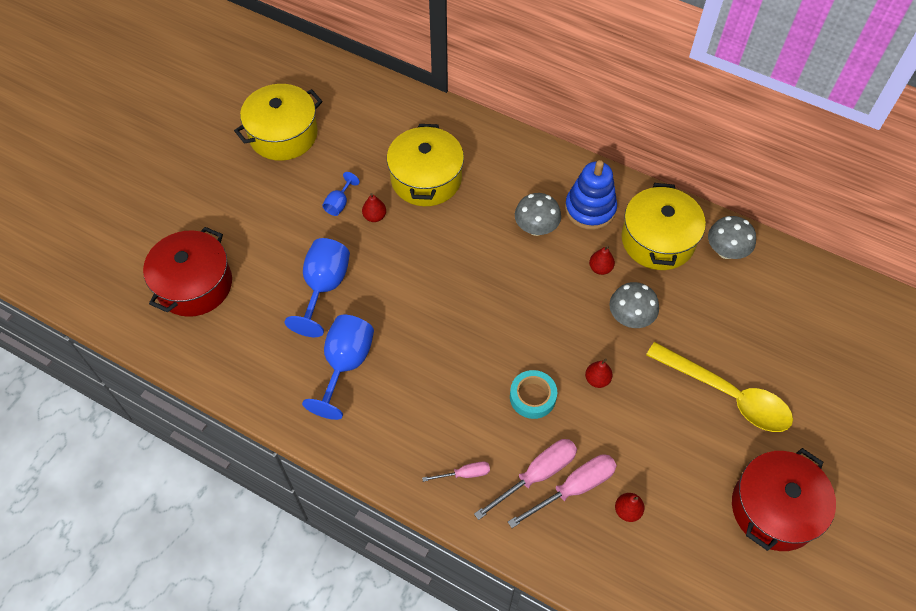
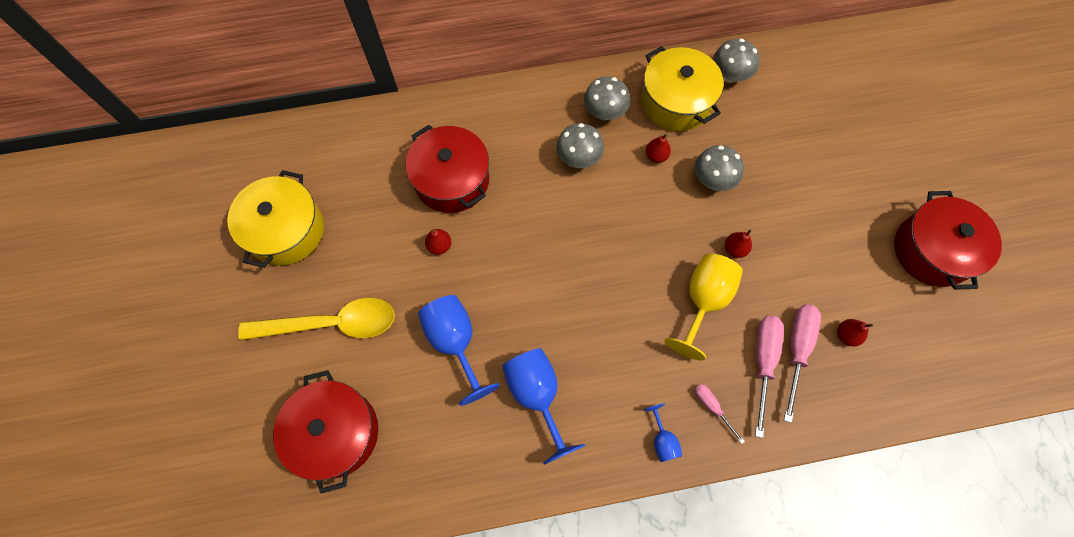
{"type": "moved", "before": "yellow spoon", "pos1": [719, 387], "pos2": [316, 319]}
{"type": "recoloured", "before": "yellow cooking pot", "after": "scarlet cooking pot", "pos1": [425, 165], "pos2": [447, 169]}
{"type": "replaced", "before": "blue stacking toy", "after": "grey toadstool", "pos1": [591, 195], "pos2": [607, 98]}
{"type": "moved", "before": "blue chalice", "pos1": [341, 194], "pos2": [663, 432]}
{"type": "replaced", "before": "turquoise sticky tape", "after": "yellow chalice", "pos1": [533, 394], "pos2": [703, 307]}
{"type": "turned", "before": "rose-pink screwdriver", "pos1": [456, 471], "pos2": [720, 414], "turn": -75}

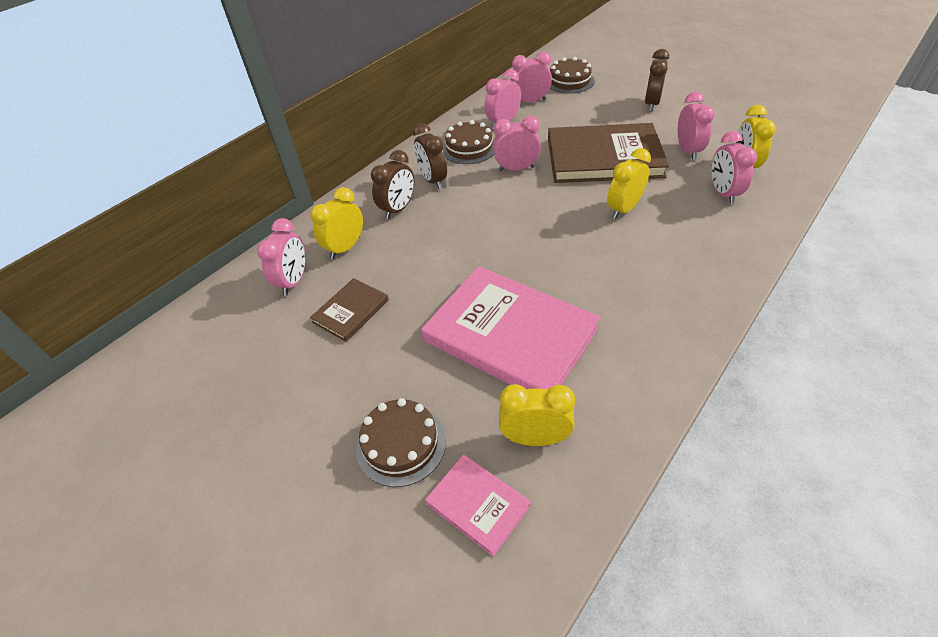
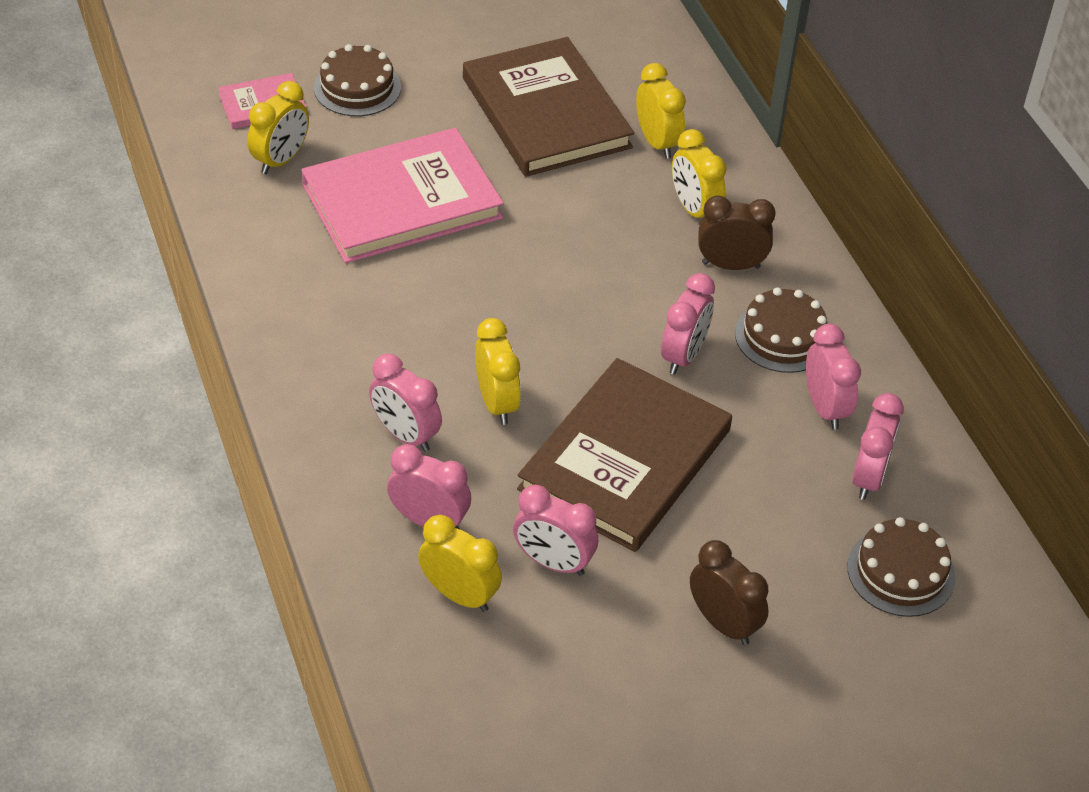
{"type": "moved", "before": "rose-pink alarm clock", "pos1": [281, 257], "pos2": [405, 403]}
{"type": "resized", "before": "brown hardback", "pos1": [349, 310], "pos2": [548, 107], "scale": 2.11}
{"type": "recoloured", "before": "brown alarm clock", "after": "yellow alarm clock", "pos1": [393, 184], "pos2": [699, 173]}

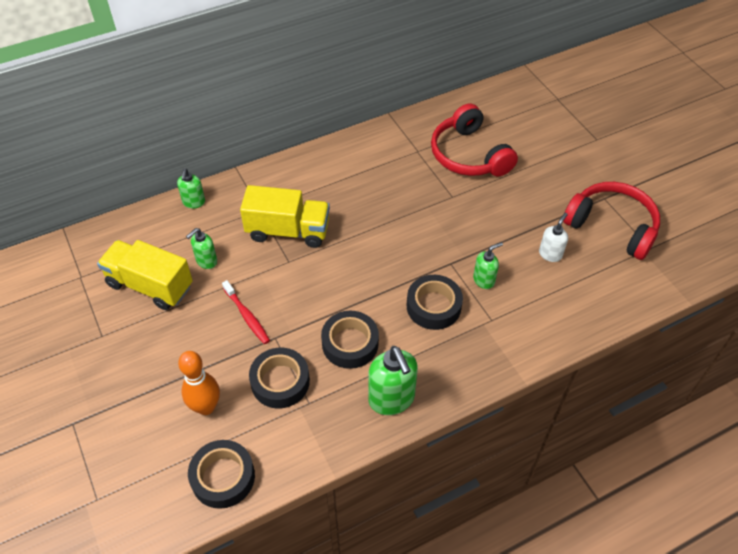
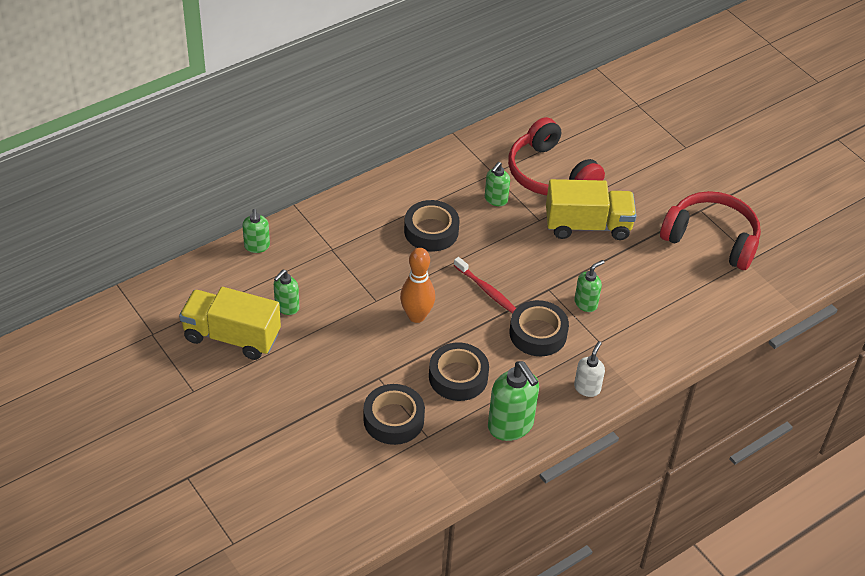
{"type": "moved", "before": "orange bowling pin", "pos1": [199, 383], "pos2": [417, 285]}
{"type": "moved", "before": "black sticky tape", "pos1": [221, 474], "pos2": [432, 225]}
{"type": "moved", "before": "scarlet tooth brush", "pos1": [246, 312], "pos2": [485, 285]}
{"type": "added", "after": "emerald soap pump", "pos2": [497, 184]}
{"type": "moved", "before": "yellow truck", "pos1": [285, 216], "pos2": [591, 209]}
{"type": "moved", "before": "snow-white soap pump", "pos1": [553, 237], "pos2": [589, 369]}

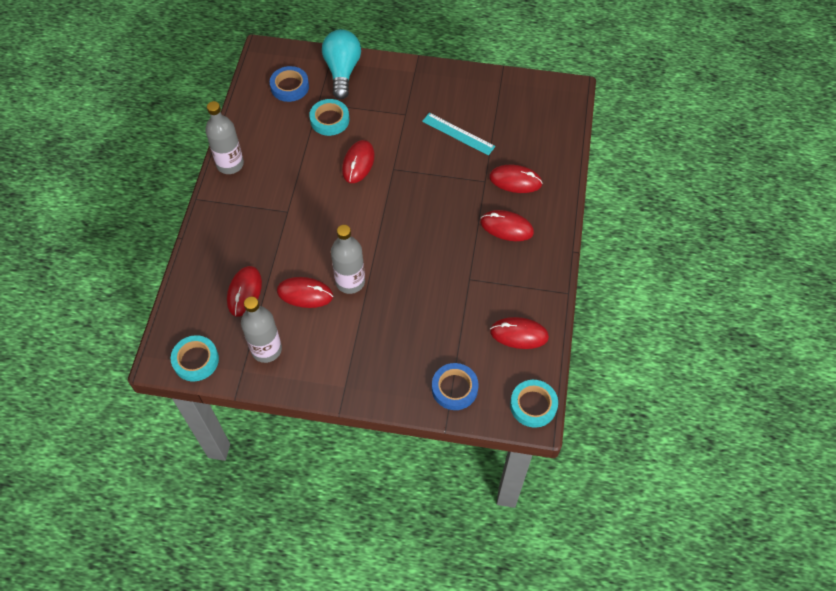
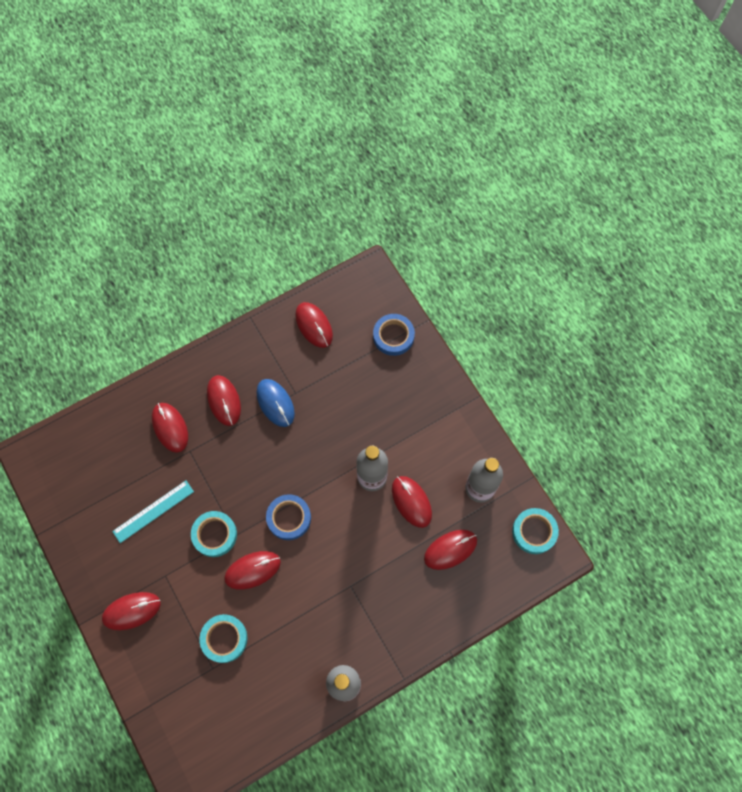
{"type": "added", "after": "scarlet PC mouse", "pos2": [131, 611]}
{"type": "turned", "before": "turquoise ruler", "pos1": [458, 134], "pos2": [153, 512], "turn": 60}
{"type": "moved", "before": "turquoise sticky tape", "pos1": [534, 404], "pos2": [214, 534]}
{"type": "added", "after": "blue PC mouse", "pos2": [275, 403]}
{"type": "moved", "before": "blue sticky tape", "pos1": [289, 84], "pos2": [288, 517]}
{"type": "removed", "before": "turquoise light bulb", "pos1": [341, 64]}

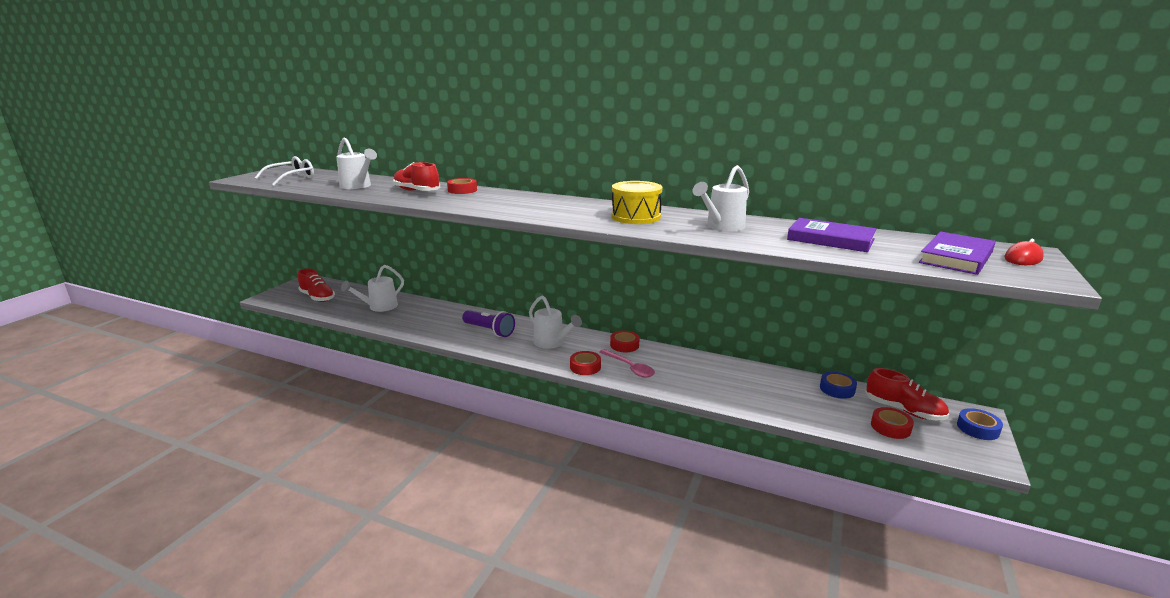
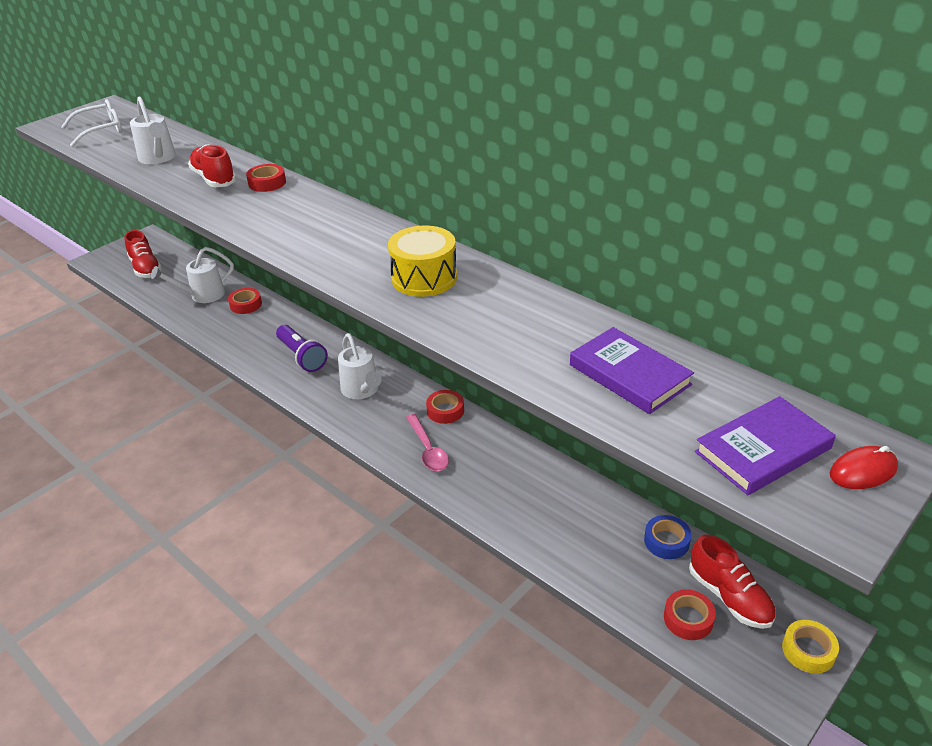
{"type": "moved", "before": "scarlet sticky tape", "pos1": [585, 363], "pos2": [245, 301]}
{"type": "recoloured", "before": "blue sticky tape", "after": "yellow sticky tape", "pos1": [980, 424], "pos2": [810, 647]}
{"type": "removed", "before": "snow-white watering pot", "pos1": [720, 198]}

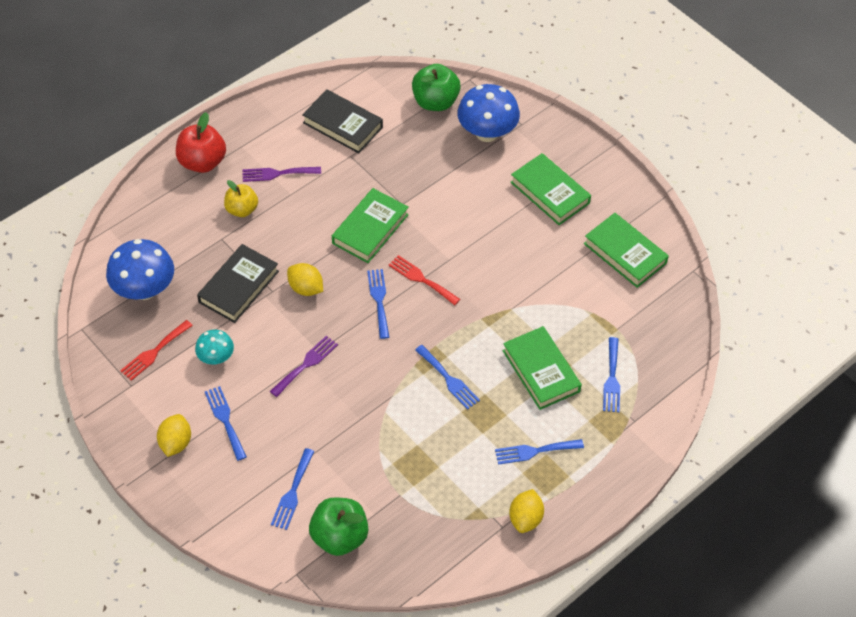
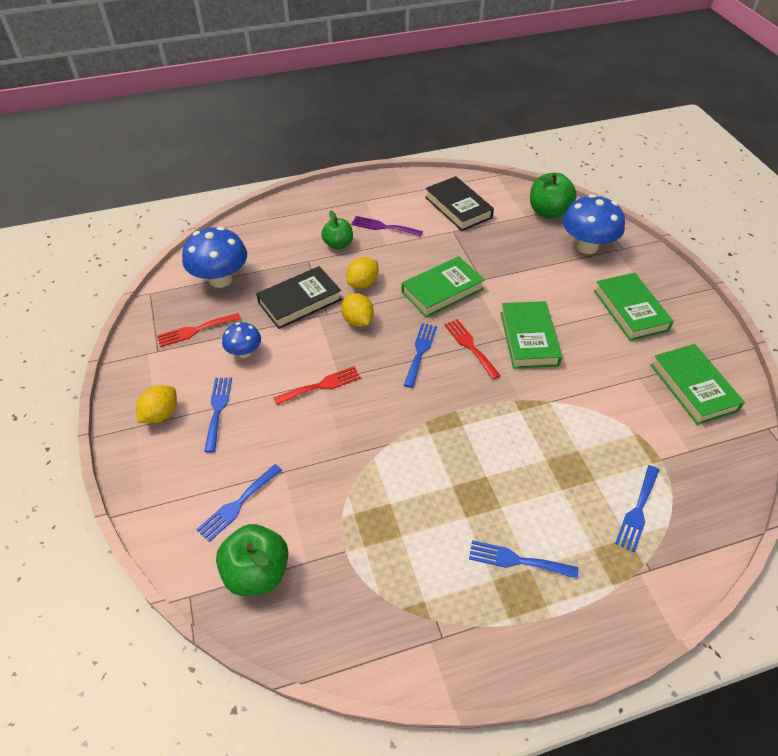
{"type": "recoloured", "before": "turquoise toadstool", "after": "blue toadstool", "pos1": [214, 347], "pos2": [241, 340]}
{"type": "recoloured", "before": "violet dinner fork", "after": "scarlet dinner fork", "pos1": [304, 366], "pos2": [317, 385]}
{"type": "recoloured", "before": "yellow apple", "after": "emerald apple", "pos1": [241, 198], "pos2": [337, 229]}
{"type": "moved", "before": "yellow lemon", "pos1": [526, 511], "pos2": [362, 272]}
{"type": "moved", "before": "emerald hardback", "pos1": [542, 368], "pos2": [531, 335]}
{"type": "removed", "before": "scarlet apple", "pos1": [201, 142]}
{"type": "removed", "before": "blue dinner fork", "pos1": [447, 377]}

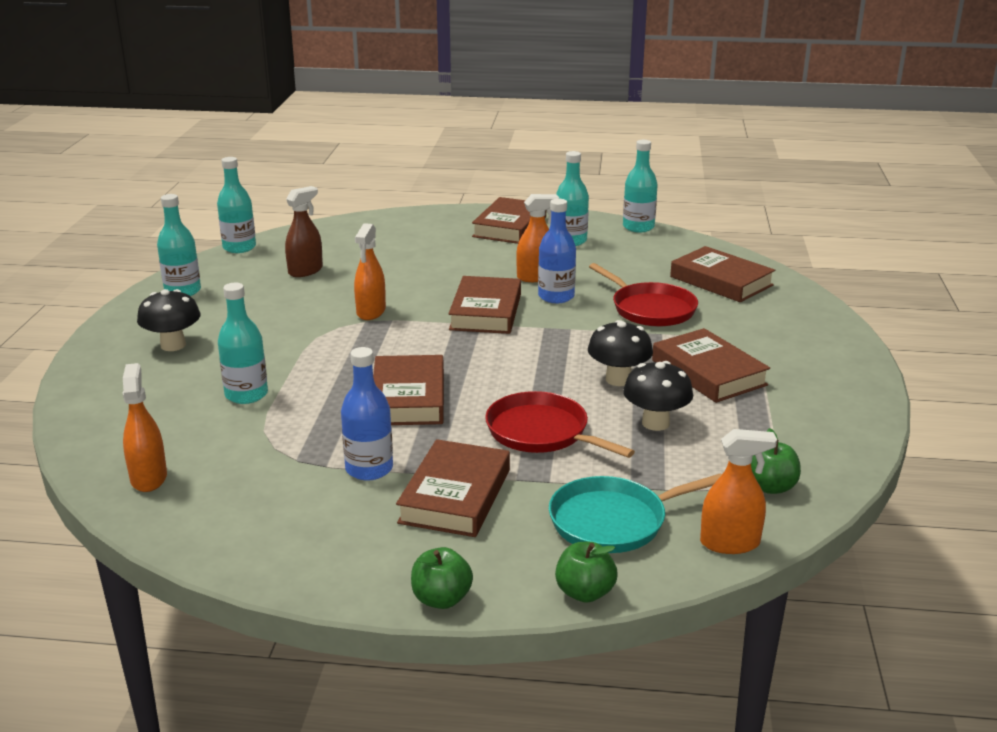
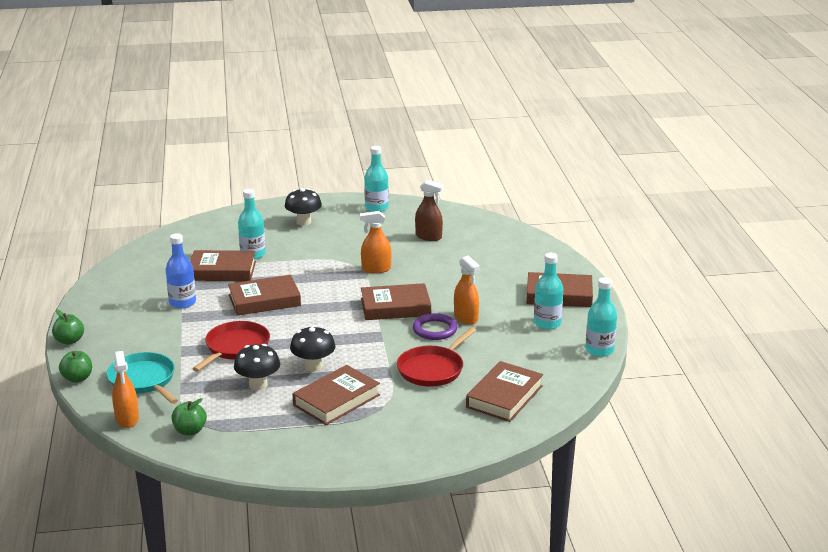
{"type": "moved", "before": "brown hardback", "pos1": [453, 488], "pos2": [223, 265]}
{"type": "replaced", "before": "blue flask", "after": "violet ring", "pos1": [557, 250], "pos2": [435, 326]}
{"type": "removed", "before": "orange spray bottle", "pos1": [145, 427]}
{"type": "removed", "before": "turquoise flask", "pos1": [236, 205]}

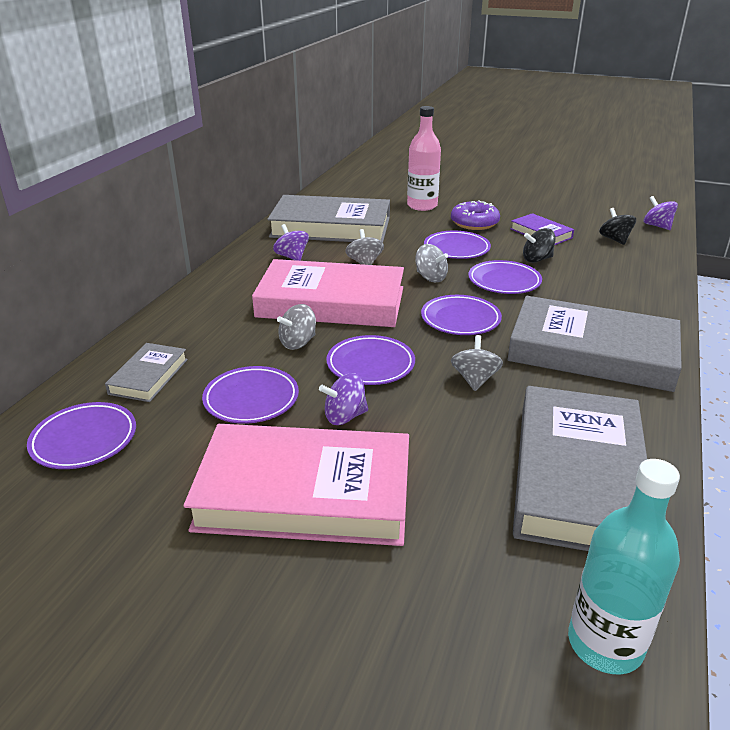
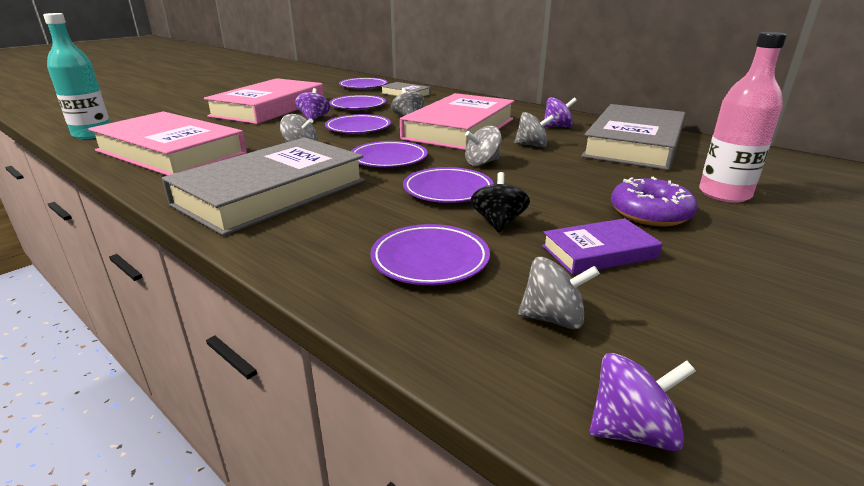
{"type": "recoloured", "before": "grey hardback", "after": "rose-pink hardback", "pos1": [580, 468], "pos2": [167, 143]}
{"type": "moved", "before": "violet plate", "pos1": [457, 245], "pos2": [430, 254]}
{"type": "recoloured", "before": "black spinning top", "after": "grey spinning top", "pos1": [617, 226], "pos2": [559, 293]}

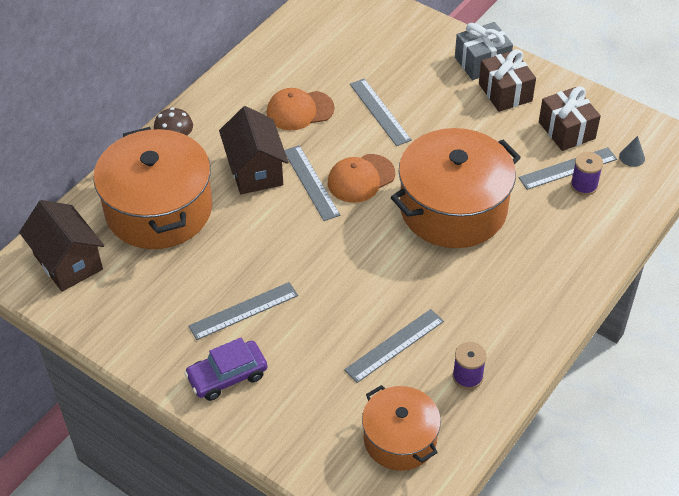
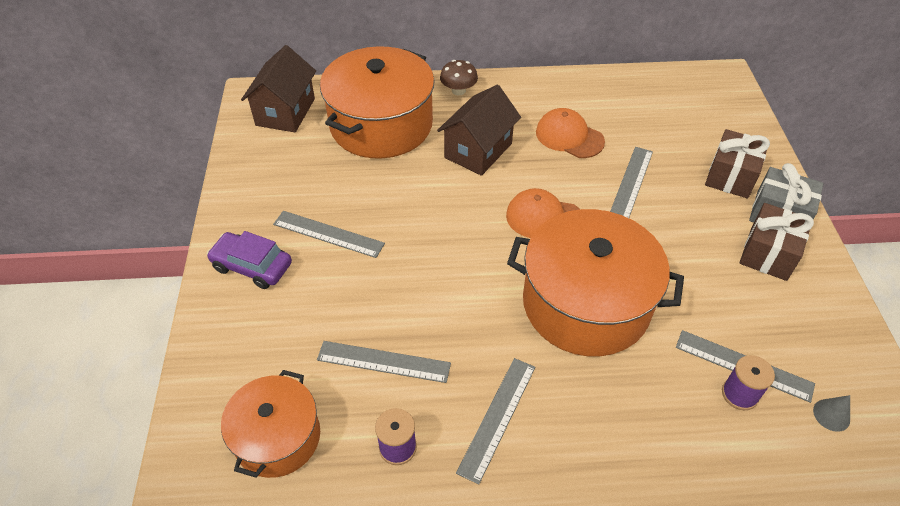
{"type": "moved", "before": "grey ruler", "pos1": [312, 183], "pos2": [495, 421]}
{"type": "moved", "before": "brown wrapped gift", "pos1": [570, 118], "pos2": [737, 163]}

